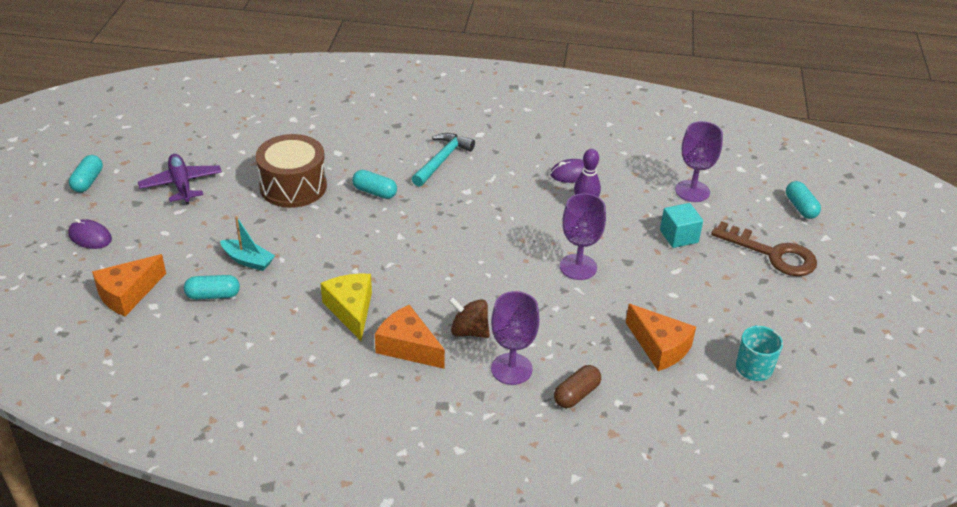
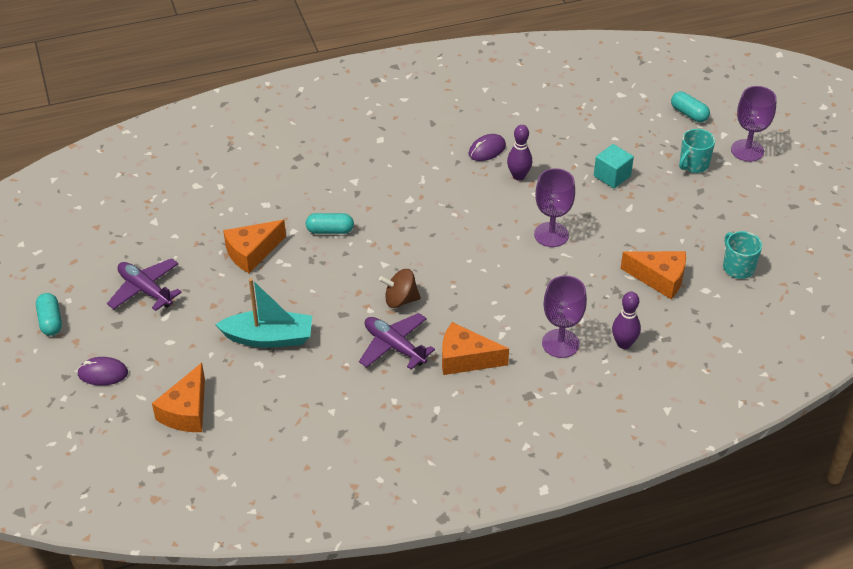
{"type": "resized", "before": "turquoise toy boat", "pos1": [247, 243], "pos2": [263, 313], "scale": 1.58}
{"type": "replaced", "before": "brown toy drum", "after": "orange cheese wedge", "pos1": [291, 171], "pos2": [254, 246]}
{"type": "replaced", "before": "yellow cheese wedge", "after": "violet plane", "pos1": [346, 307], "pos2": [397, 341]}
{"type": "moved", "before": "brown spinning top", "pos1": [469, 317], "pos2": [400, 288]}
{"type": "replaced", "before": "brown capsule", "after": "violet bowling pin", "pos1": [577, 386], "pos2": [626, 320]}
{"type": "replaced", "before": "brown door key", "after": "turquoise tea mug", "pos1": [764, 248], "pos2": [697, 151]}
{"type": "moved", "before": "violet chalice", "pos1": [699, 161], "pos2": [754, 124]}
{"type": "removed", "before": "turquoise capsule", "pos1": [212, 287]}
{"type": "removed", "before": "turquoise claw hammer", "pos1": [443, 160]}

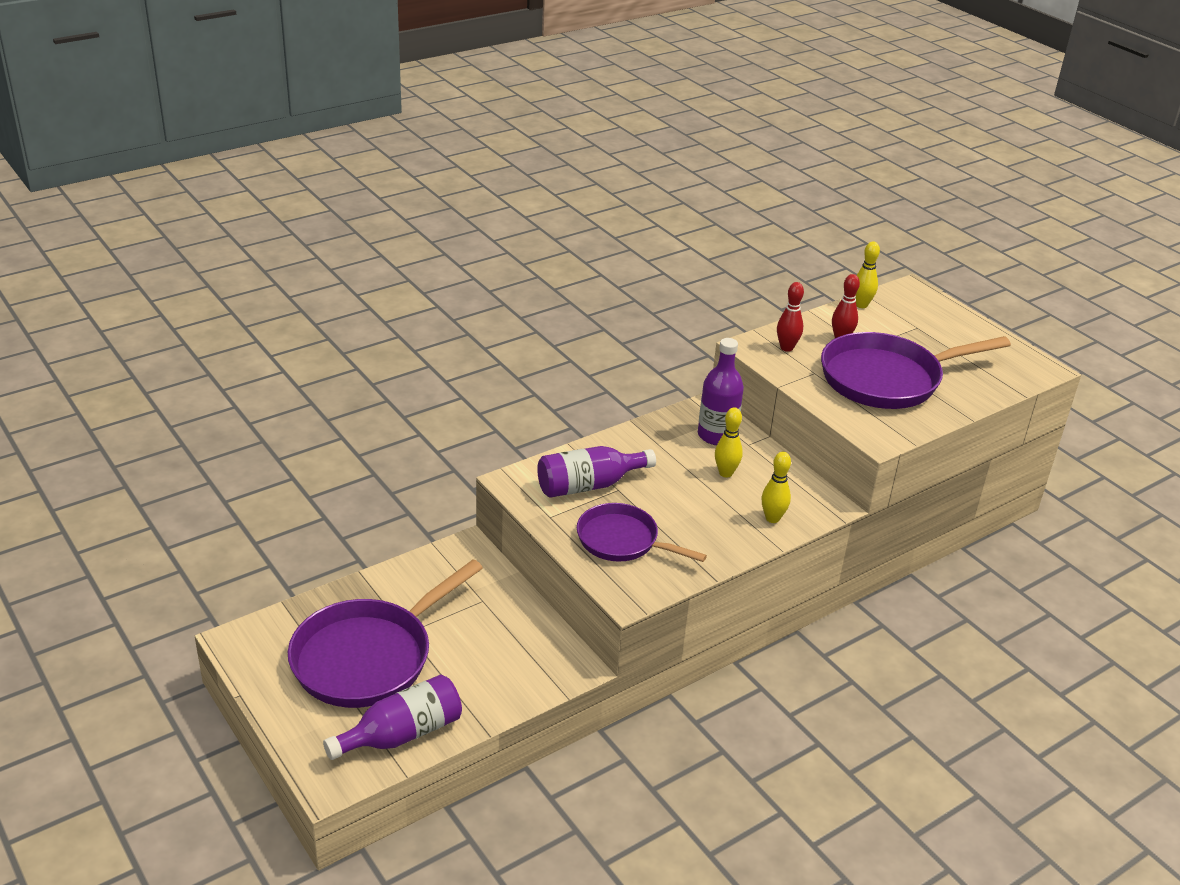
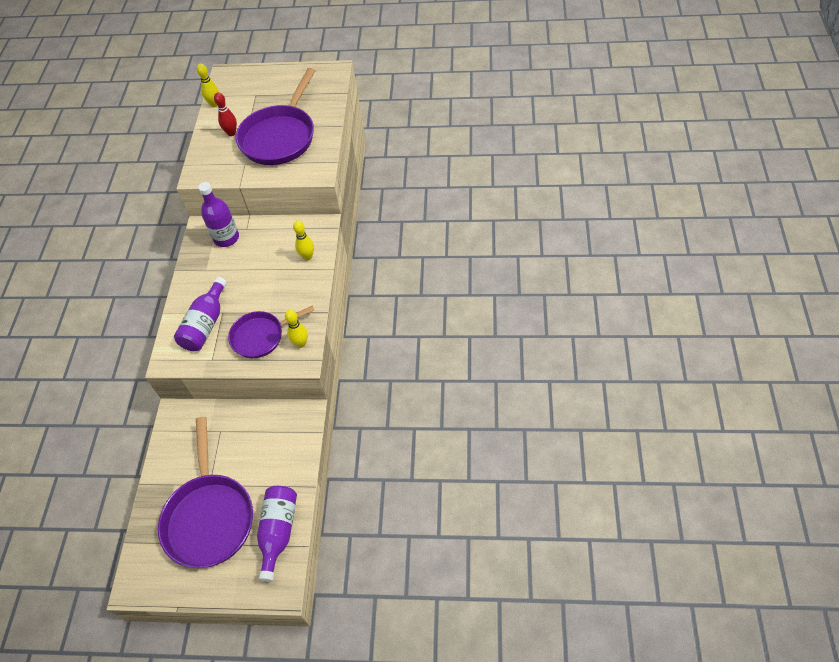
{"type": "moved", "before": "yellow bowling pin", "pos1": [729, 442], "pos2": [296, 329]}
{"type": "removed", "before": "scarlet bowling pin", "pos1": [790, 317]}

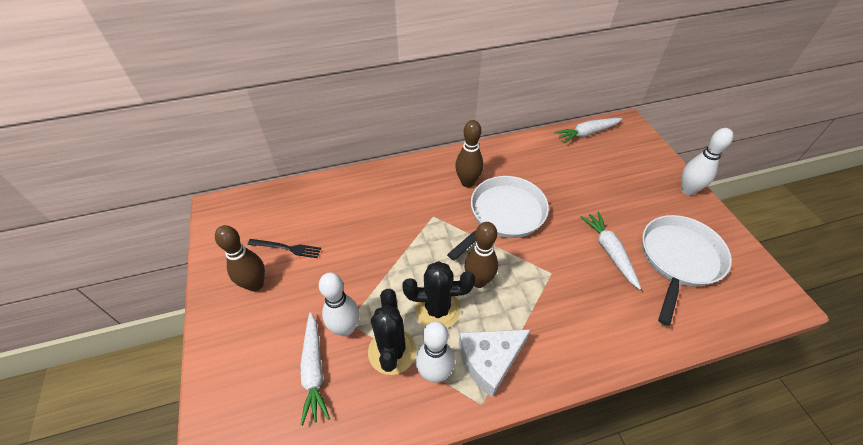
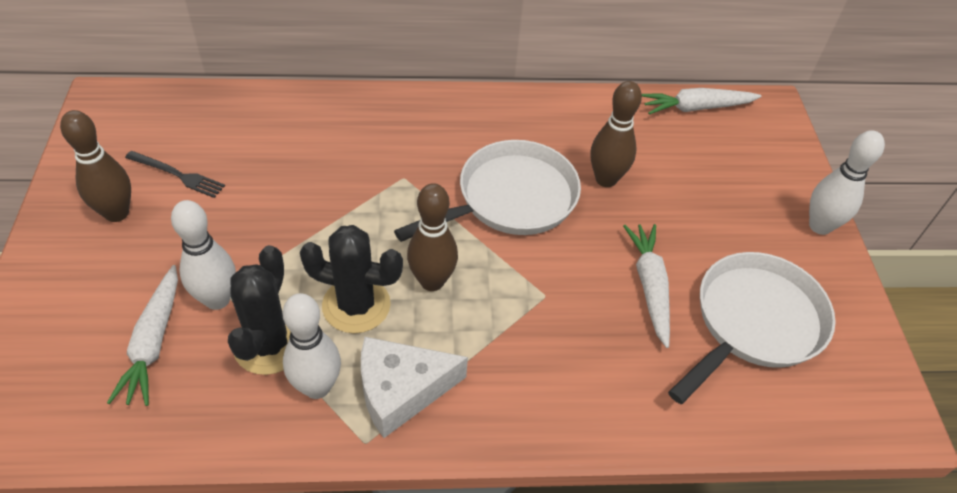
{"type": "moved", "before": "brown bowling pin", "pos1": [469, 153], "pos2": [616, 134]}

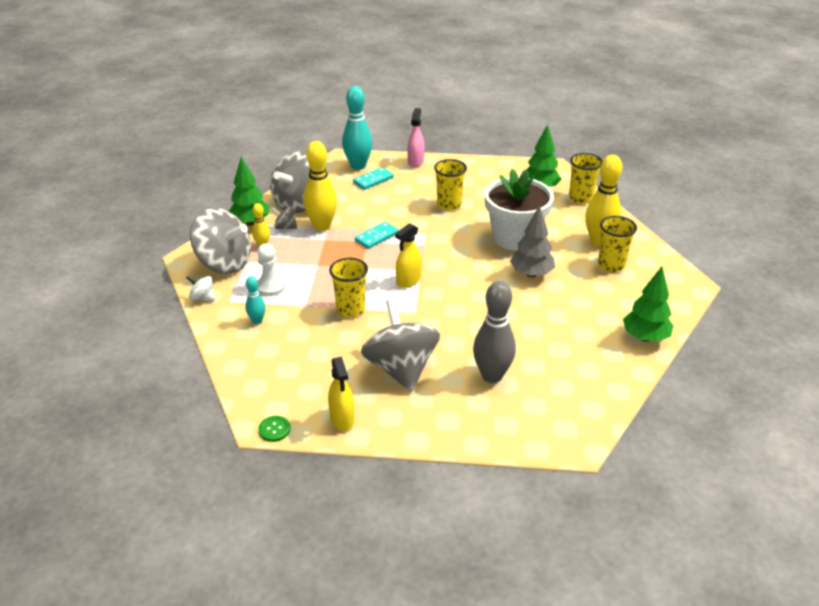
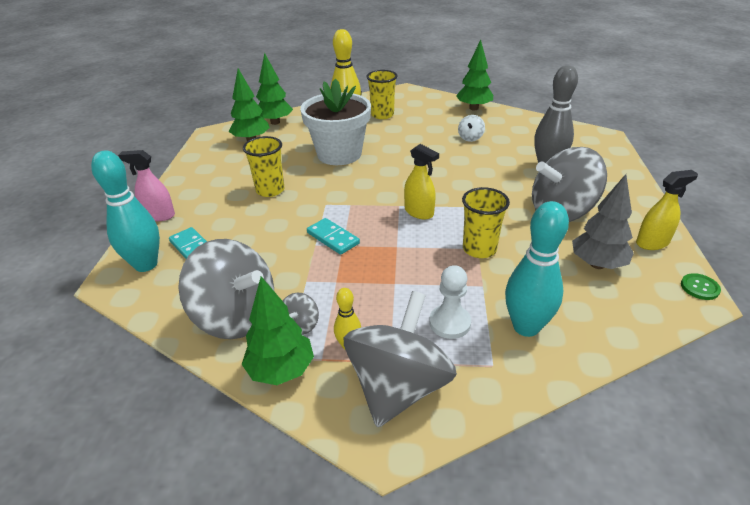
{"type": "replaced", "before": "yellow beaker", "after": "emerald fir tree", "pos1": [586, 178], "pos2": [274, 89]}
{"type": "moved", "before": "snow-white spinning top", "pos1": [200, 288], "pos2": [471, 128]}
{"type": "resized", "before": "turquoise bowling pin", "pos1": [255, 300], "pos2": [537, 269], "scale": 1.97}
{"type": "moved", "before": "grey fir tree", "pos1": [532, 241], "pos2": [603, 221]}
{"type": "removed", "before": "yellow bowling pin", "pos1": [320, 186]}

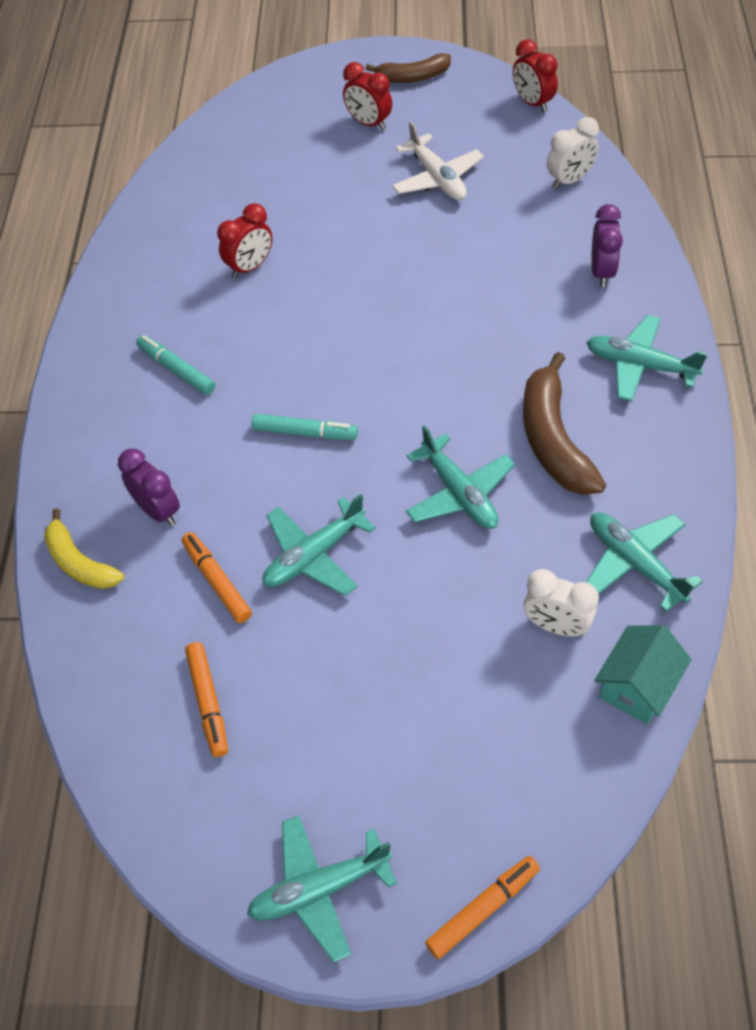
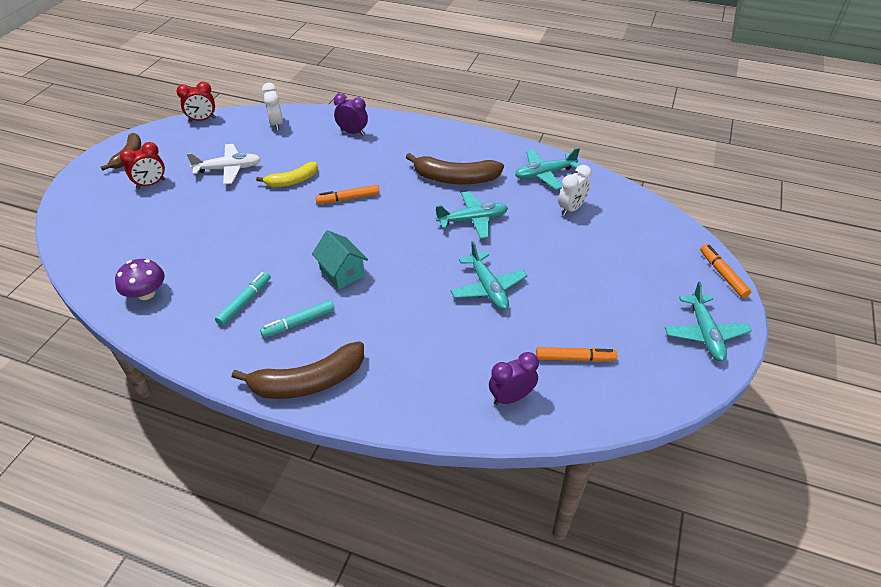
{"type": "added", "after": "violet toadstool", "pos2": [140, 279]}
{"type": "moved", "before": "turquoise felt pen", "pos1": [305, 427], "pos2": [243, 299]}
{"type": "added", "after": "brown toy banana", "pos2": [298, 370]}
{"type": "moved", "before": "yellow toy banana", "pos1": [84, 549], "pos2": [287, 174]}
{"type": "moved", "before": "turquoise cottage", "pos1": [643, 674], "pos2": [340, 260]}
{"type": "moved", "before": "orange felt pen", "pos1": [217, 577], "pos2": [347, 194]}
{"type": "moved", "before": "violet alarm clock", "pos1": [149, 487], "pos2": [514, 378]}
{"type": "removed", "before": "scarlet alarm clock", "pos1": [244, 241]}
{"type": "removed", "before": "turquoise plane", "pos1": [647, 358]}

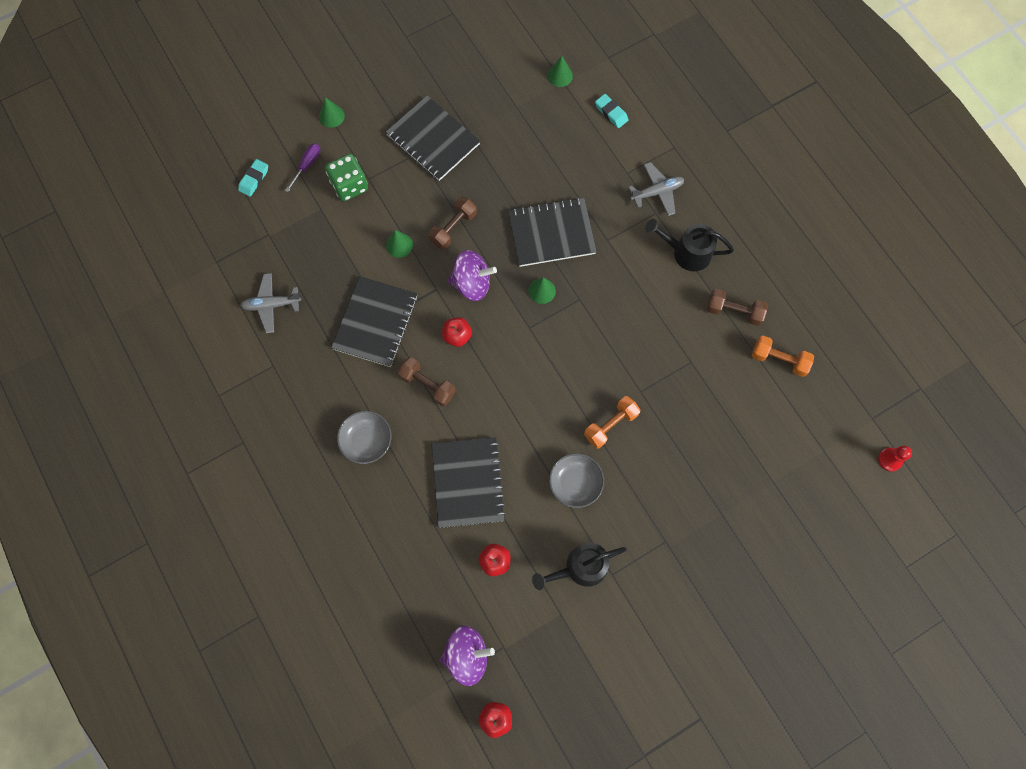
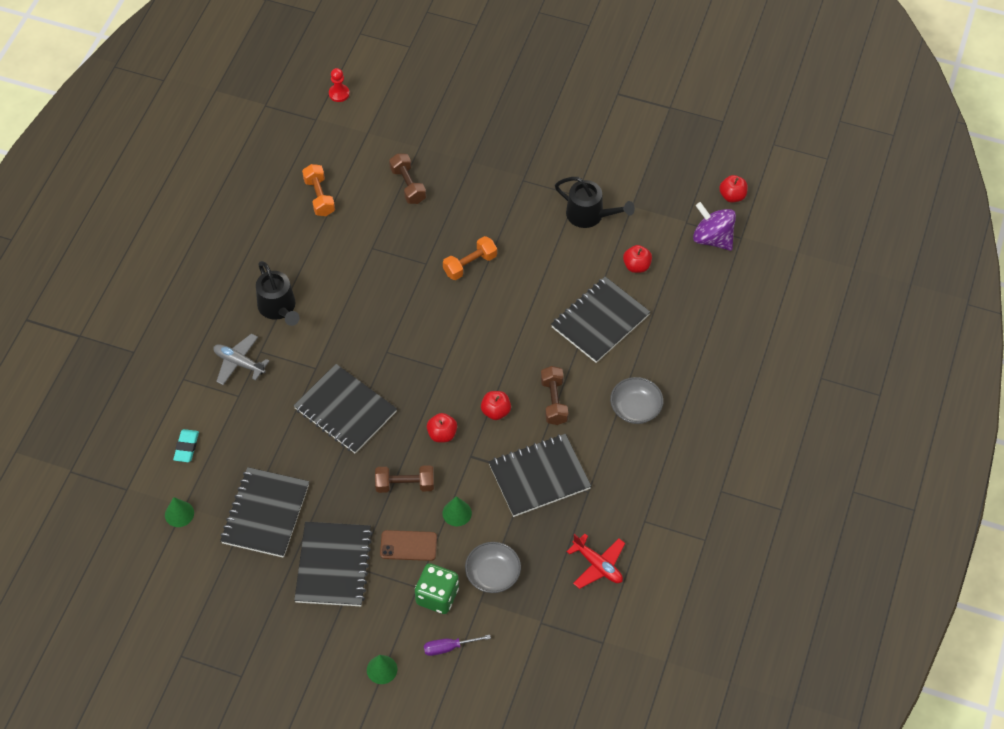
{"type": "added", "after": "black notepad", "pos2": [264, 512]}
{"type": "added", "after": "brown phone", "pos2": [408, 545]}
{"type": "moved", "before": "brown free weight", "pos1": [737, 307], "pos2": [407, 178]}
{"type": "replaced", "before": "violet spinning top", "after": "scarlet apple", "pos1": [472, 275], "pos2": [442, 428]}
{"type": "turned", "before": "orange free weight", "pos1": [612, 422], "pos2": [470, 258], "turn": -45}
{"type": "moved", "before": "grey deep dish", "pos1": [576, 480], "pos2": [493, 567]}
{"type": "recoloured", "before": "grey plane", "after": "scarlet plane", "pos1": [270, 303], "pos2": [595, 561]}
{"type": "removed", "before": "turquoise eraser", "pos1": [253, 178]}
{"type": "removed", "before": "emerald solid cone", "pos1": [542, 290]}

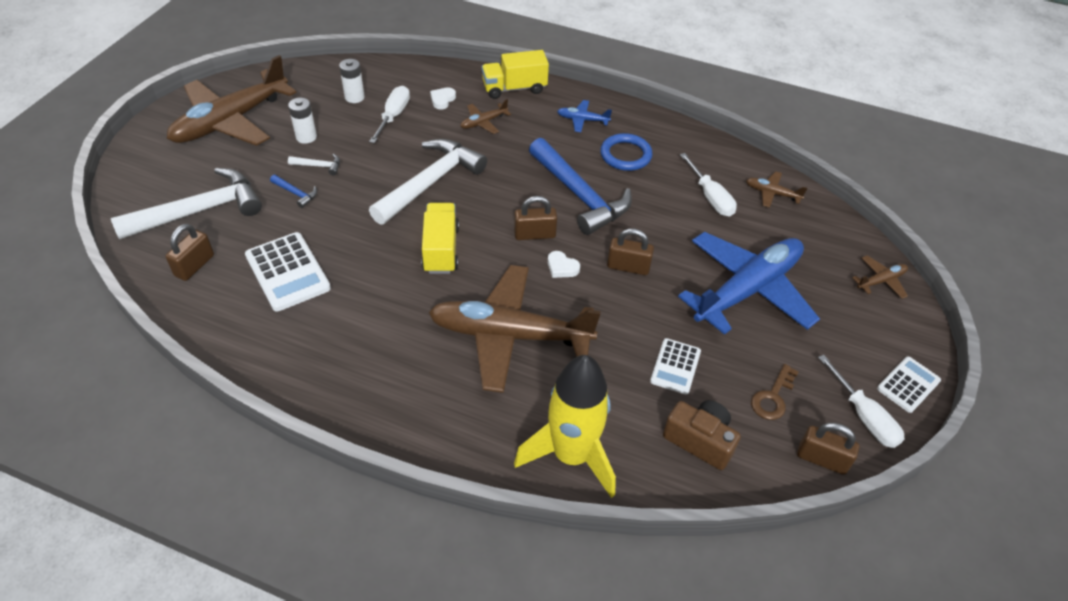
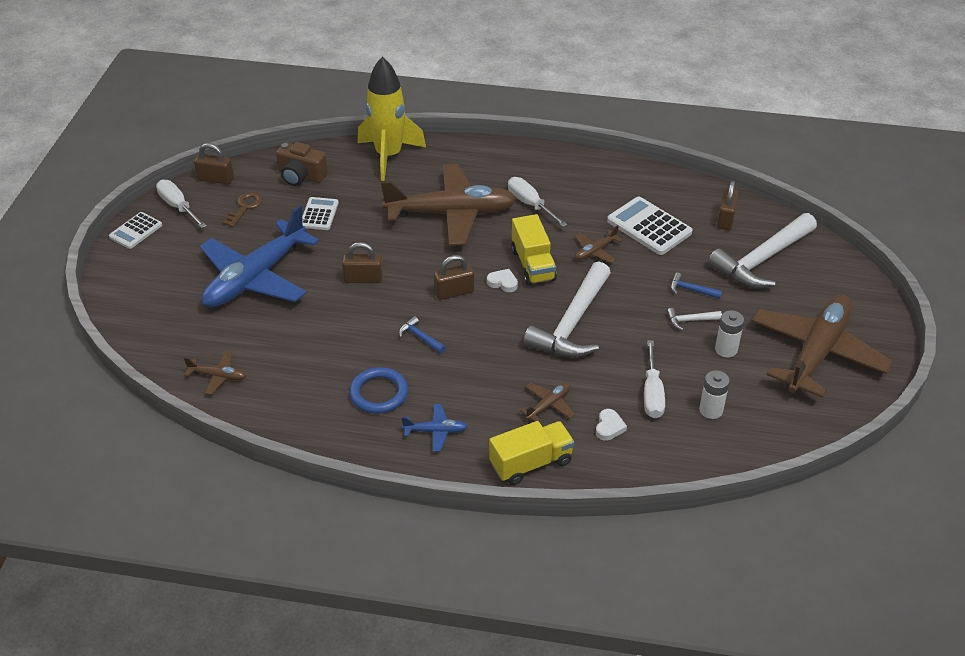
{"type": "resized", "before": "blue claw hammer", "pos1": [580, 186], "pos2": [422, 335], "scale": 0.4}
{"type": "moved", "before": "snow-white heart", "pos1": [564, 264], "pos2": [502, 280]}
{"type": "moved", "before": "snow-white screwdriver", "pos1": [708, 184], "pos2": [537, 202]}
{"type": "moved", "before": "brown plane", "pos1": [880, 277], "pos2": [599, 244]}

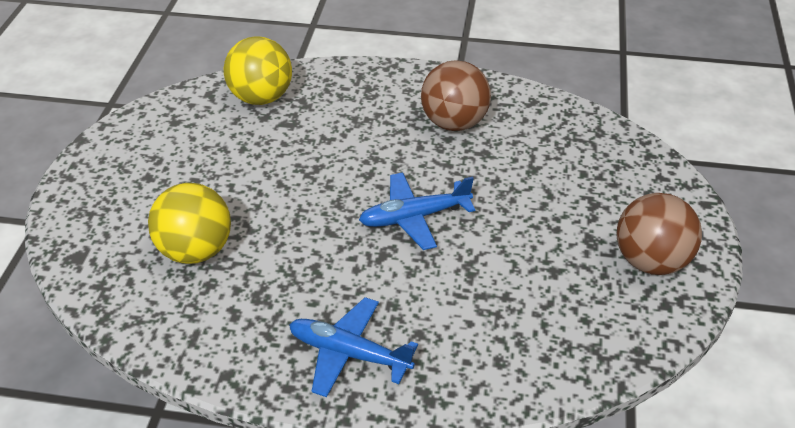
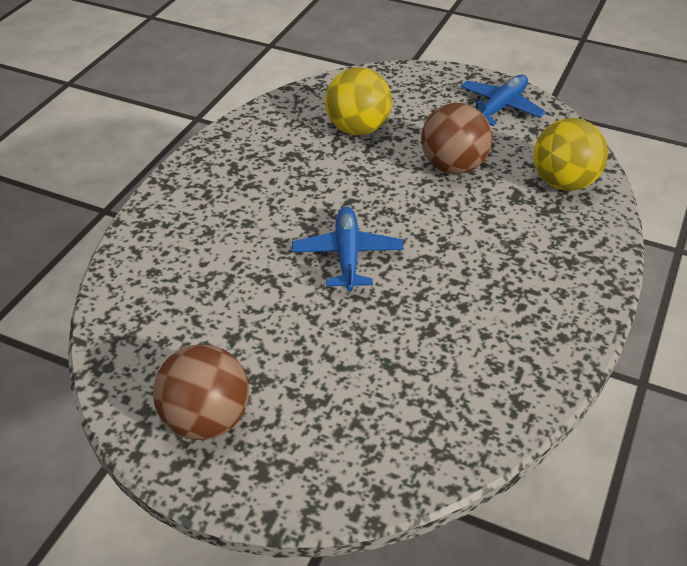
{"type": "moved", "before": "brown play ball", "pos1": [456, 95], "pos2": [456, 138]}
{"type": "moved", "before": "blue plane", "pos1": [353, 347], "pos2": [503, 100]}

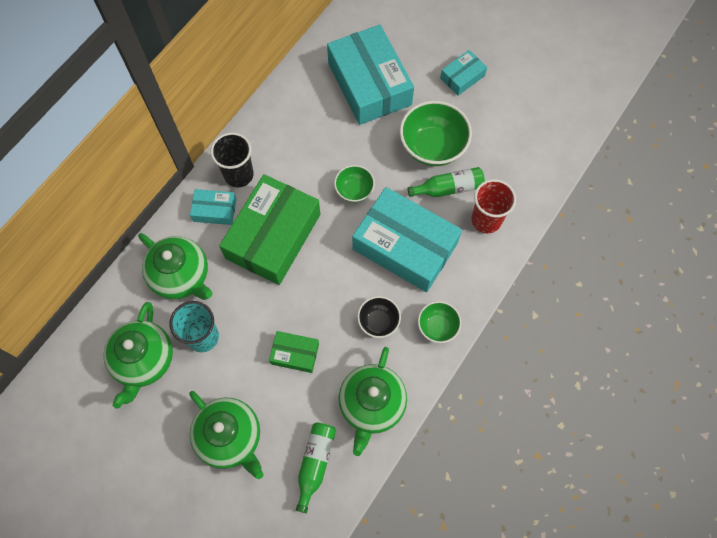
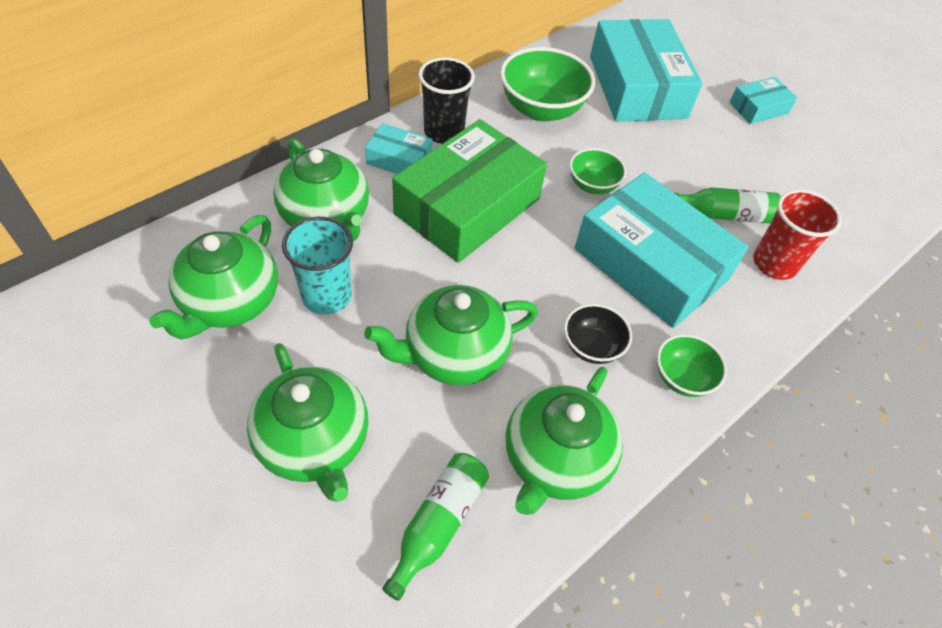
{"type": "replaced", "before": "emerald package", "after": "emerald china teapot", "pos1": [294, 352], "pos2": [451, 335]}
{"type": "moved", "before": "emerald deep dish", "pos1": [436, 133], "pos2": [547, 84]}

